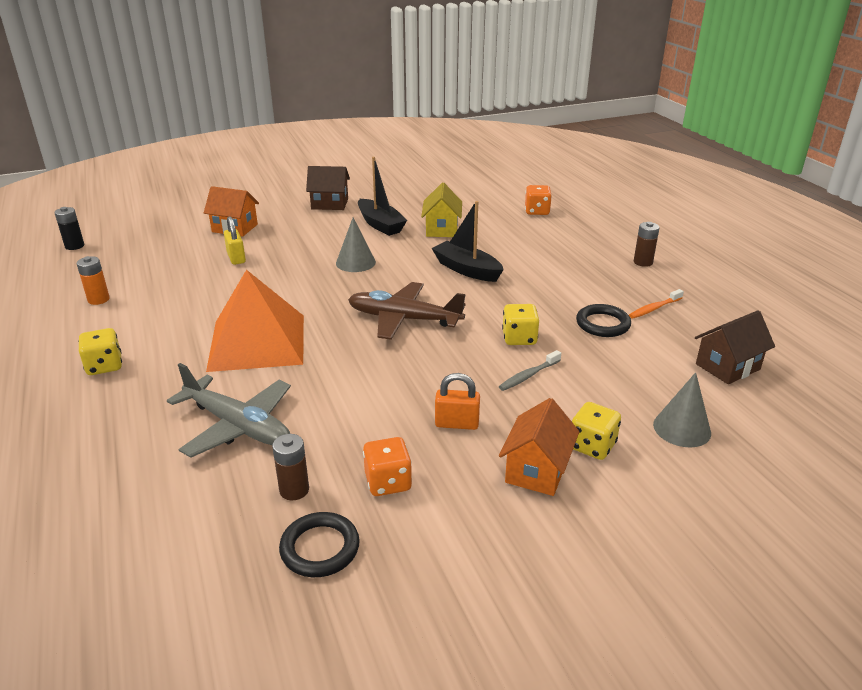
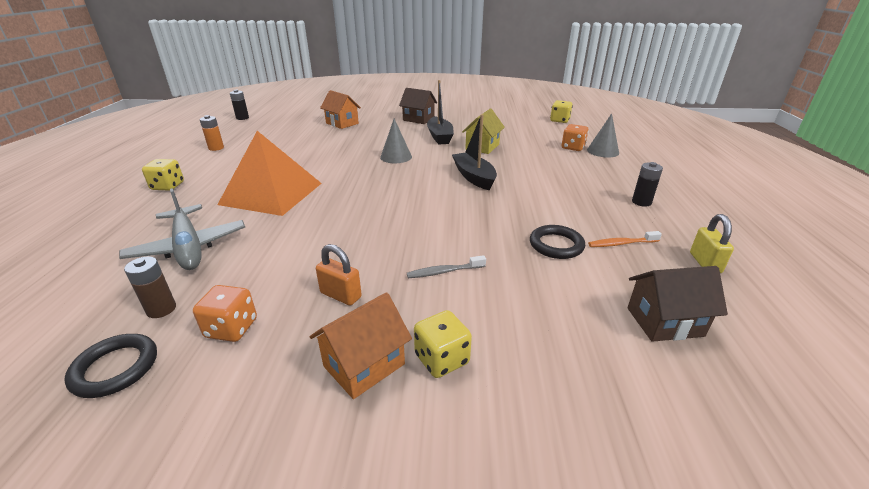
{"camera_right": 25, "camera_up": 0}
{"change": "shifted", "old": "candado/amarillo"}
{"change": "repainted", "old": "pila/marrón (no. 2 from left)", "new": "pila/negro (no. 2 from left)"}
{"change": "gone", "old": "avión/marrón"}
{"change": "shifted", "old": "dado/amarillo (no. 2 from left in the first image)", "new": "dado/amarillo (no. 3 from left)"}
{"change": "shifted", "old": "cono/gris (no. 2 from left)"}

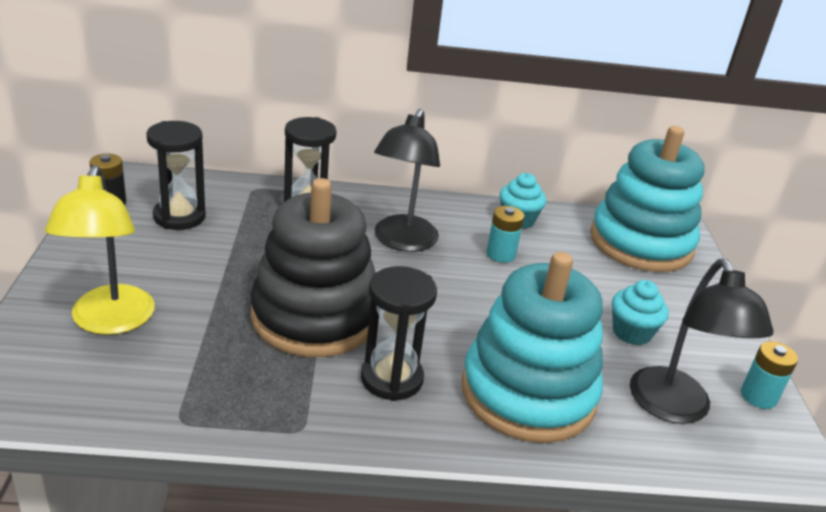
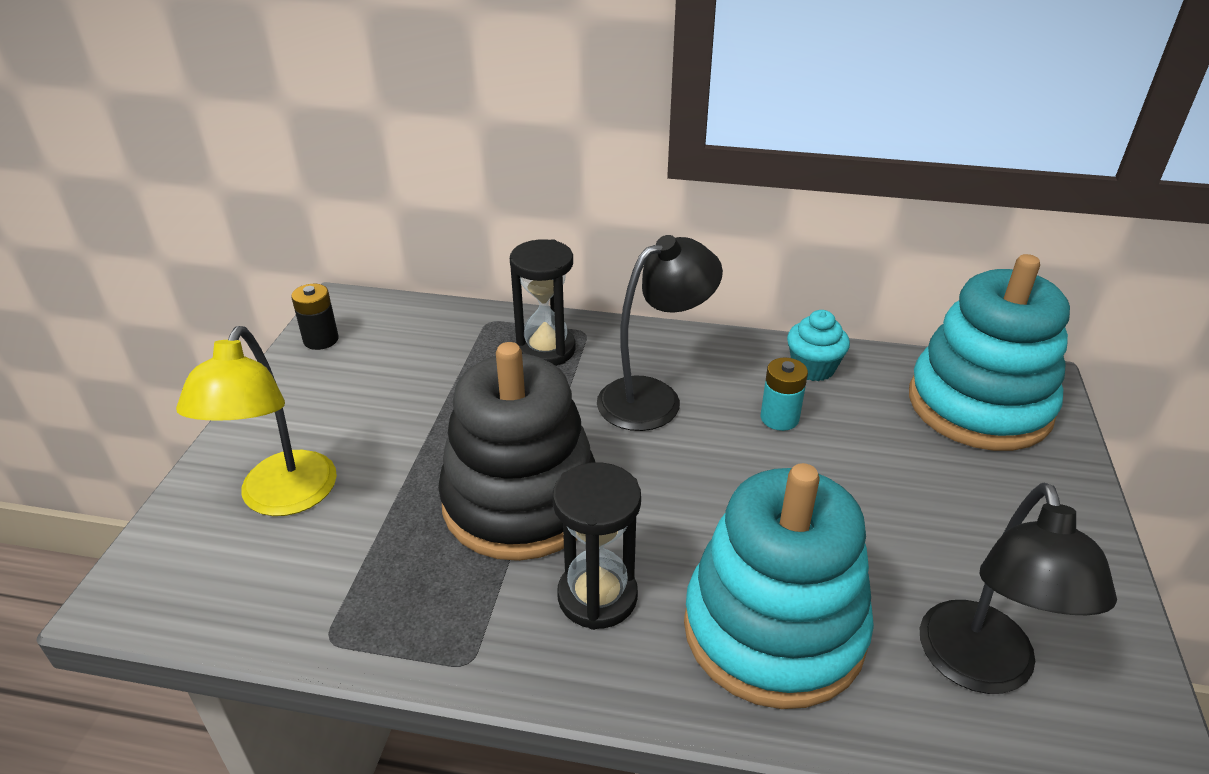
{"camera_right": 15, "camera_up": 5}
{"change": "rotated", "old": "lámpara/negro (no. 1 from left)", "degrees": -150}
{"change": "gone", "old": "reloj de arena/negro (no. 1 from left)"}
{"change": "gone", "old": "magdalena/turquesa (no. 2 from left)"}
{"change": "gone", "old": "pila/turquesa (no. 2 from left)"}

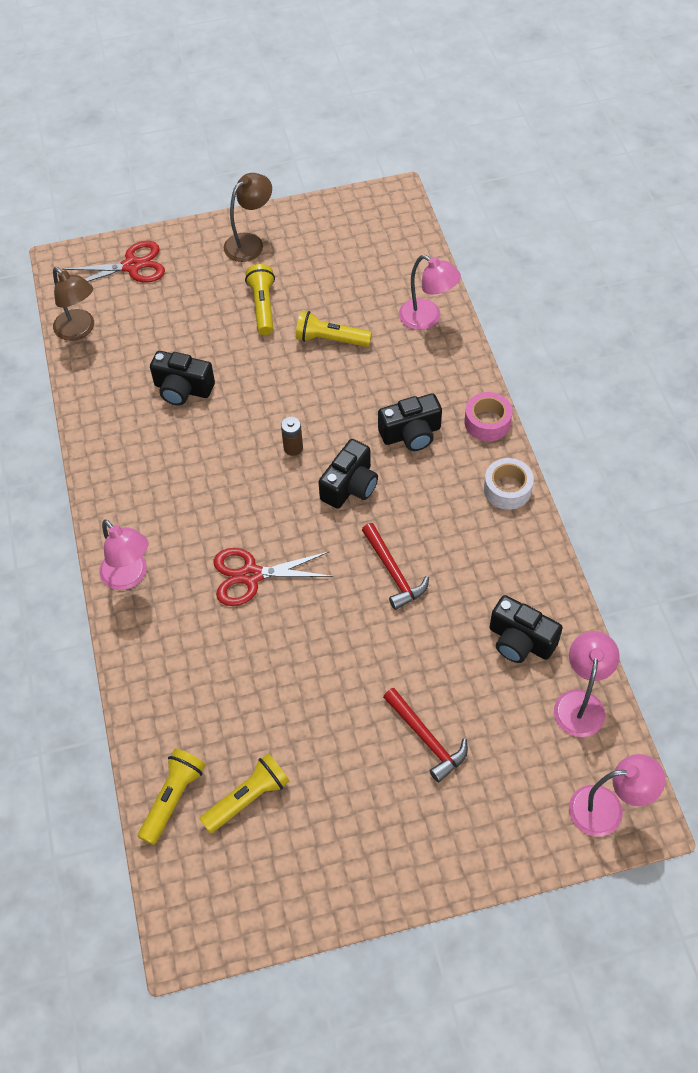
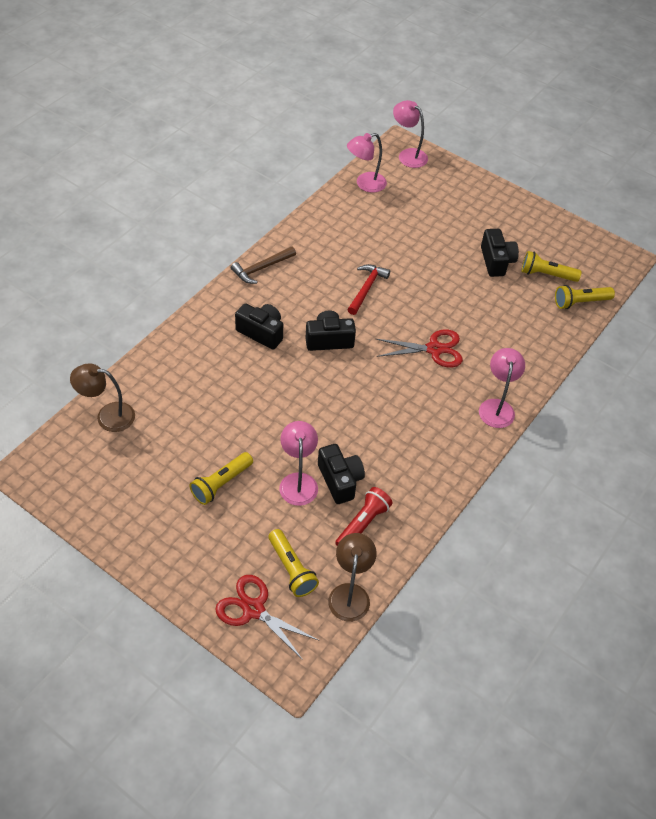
{"camera_right": -135, "camera_up": -5}
{"change": "shifted", "old": "lámpara/marrón (no. 2 from left in the first image)", "new": "lámpara/marrón (no. 1 from left)"}
{"change": "shifted", "old": "lámpara/rosa (no. 2 from left in the first image)", "new": "lámpara/rosa (no. 1 from left)"}
{"change": "shifted", "old": "lámpara de mano/amarillo (no. 4 from left in the first image)", "new": "lámpara de mano/amarillo (no. 2 from left)"}
{"change": "gone", "old": "cinta adhesiva/rosa"}
{"change": "gone", "old": "pila/marrón"}
{"change": "swapped", "old": "cinta adhesiva/blanco", "new": "martillo/marrón"}
{"change": "rotated", "old": "tijeras/rojo (no. 2 from left)", "degrees": -45}
{"change": "shifted", "old": "cámara/negro (no. 4 from left)"}
{"change": "gone", "old": "martillo/rojo (no. 2 from left)"}
{"change": "new", "new": "lámpara de mano/rojo"}

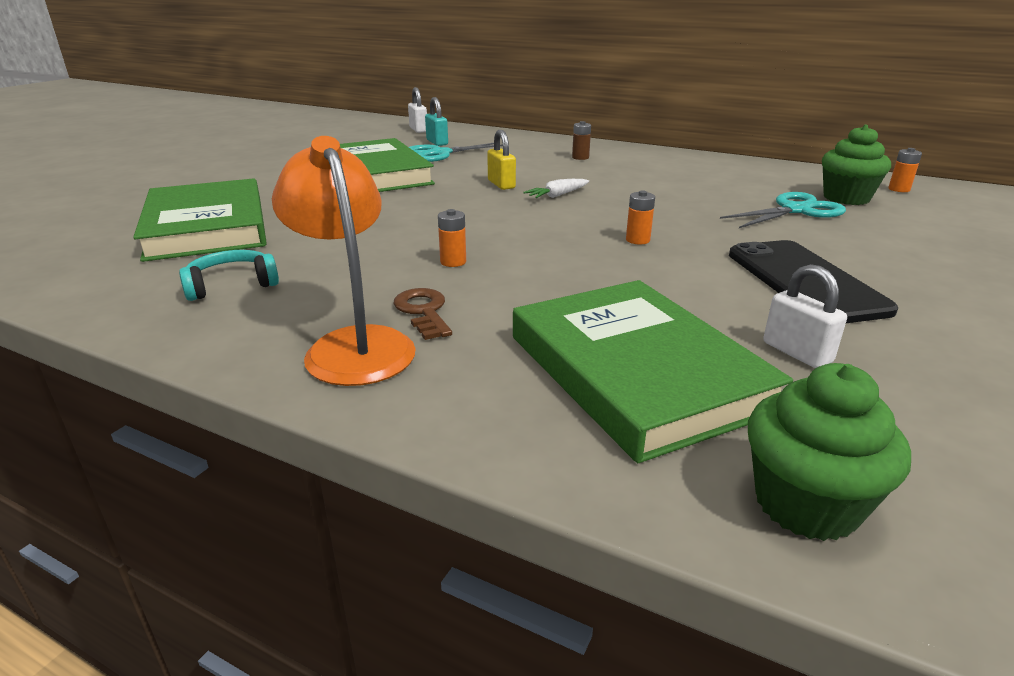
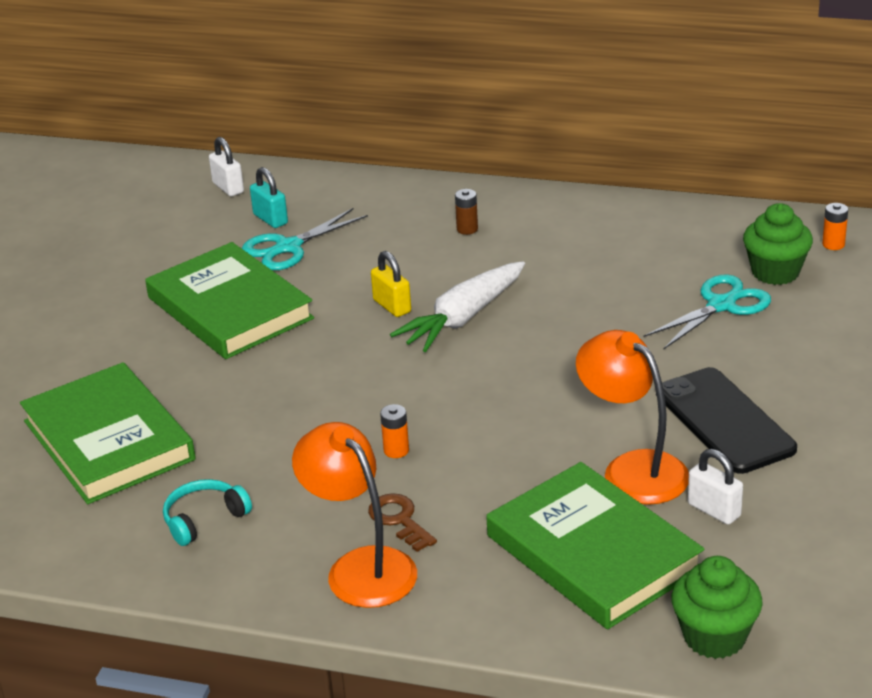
{"camera_right": -10, "camera_up": 5}
{"change": "scaled", "old": "zanahoria/blanco", "factor": 2.03}
{"change": "gone", "old": "pila/naranja (no. 2 from left)"}
{"change": "new", "new": "lámpara/naranja (no. 2 from left)"}

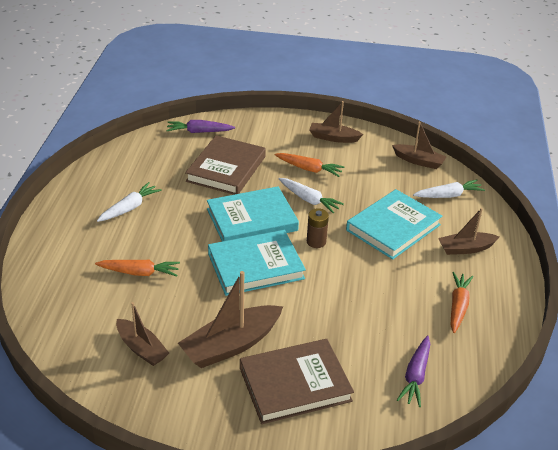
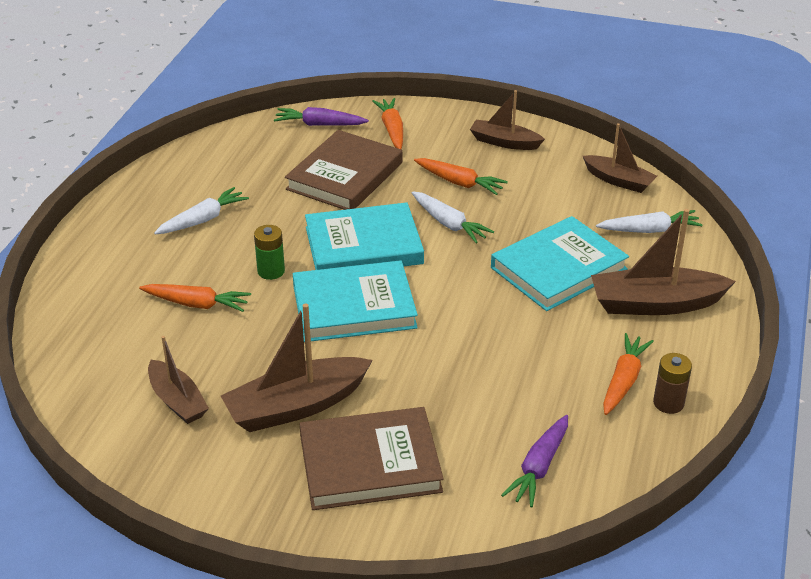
{"camera_right": 10, "camera_up": 0}
{"change": "shifted", "old": "pila/marrón"}
{"change": "scaled", "old": "barco/marrón (no. 5 from left)", "factor": 1.6}
{"change": "new", "new": "zanahoria/naranja (no. 2 from left)"}
{"change": "new", "new": "pila/verde"}

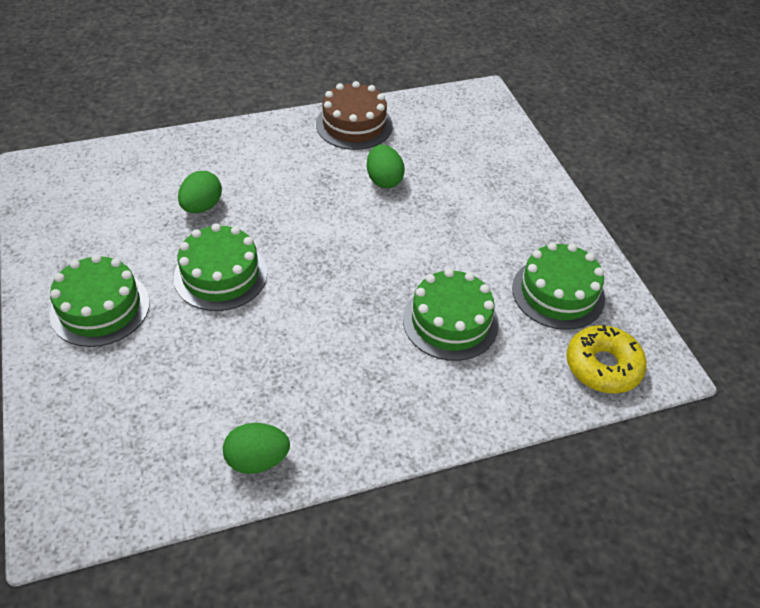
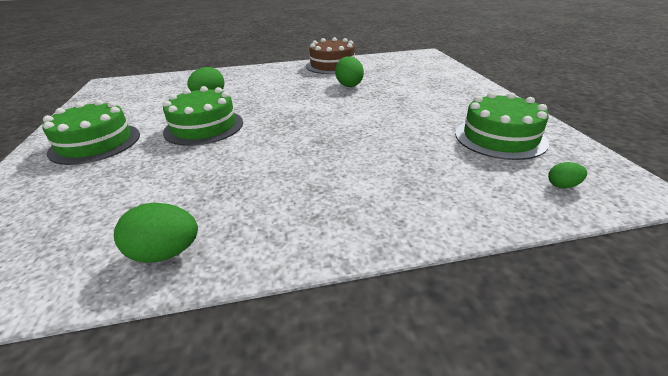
{"camera_right": 10, "camera_up": -15}
{"change": "gone", "old": "tarta/verde (no. 3 from left)"}
{"change": "swapped", "old": "rosquilla/amarillo", "new": "huevo/verde (no. 4 from left)"}

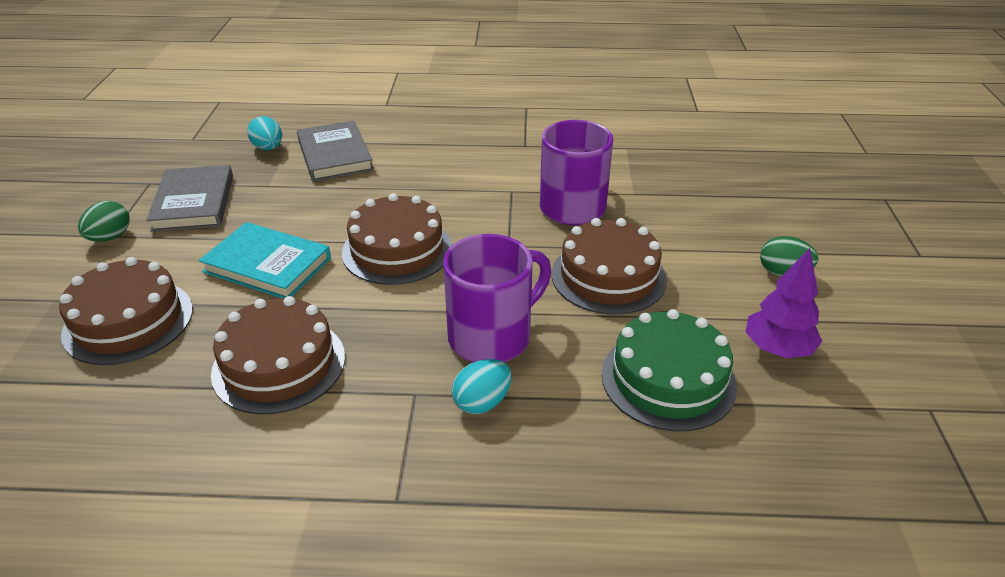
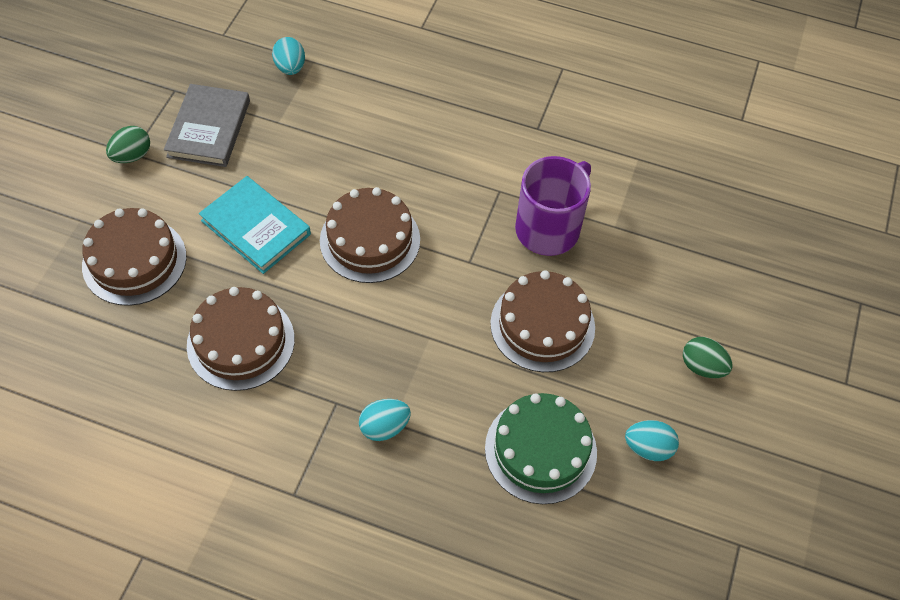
{"camera_right": 15, "camera_up": 20}
{"change": "gone", "old": "libro/gris (no. 2 from left)"}
{"change": "gone", "old": "taza/morado (no. 1 from left)"}
{"change": "swapped", "old": "árbol/morado", "new": "huevo/turquesa (no. 3 from left)"}

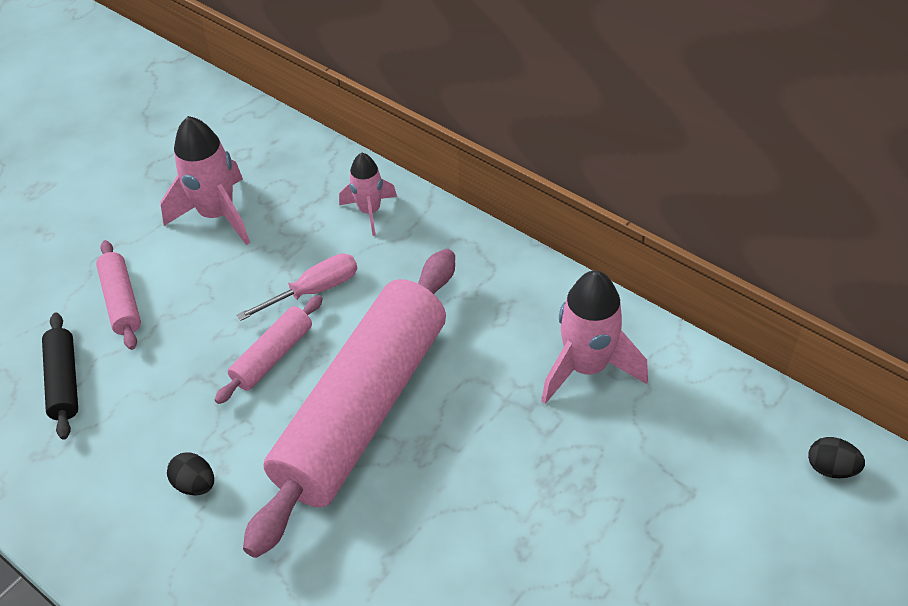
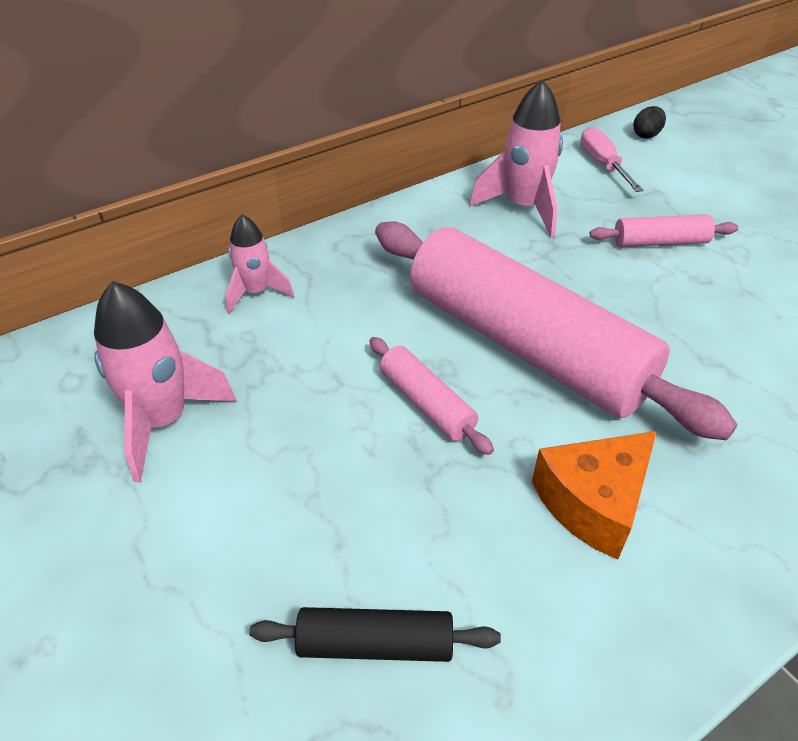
{"camera_right": -75, "camera_up": -5}
{"change": "shifted", "old": "rodillo/rosa (no. 1 from left in the first image)", "new": "rodillo/rosa (no. 3 from left)"}
{"change": "shifted", "old": "destornillador/rosa"}
{"change": "swapped", "old": "huevo/negro (no. 1 from left)", "new": "queso/naranja"}

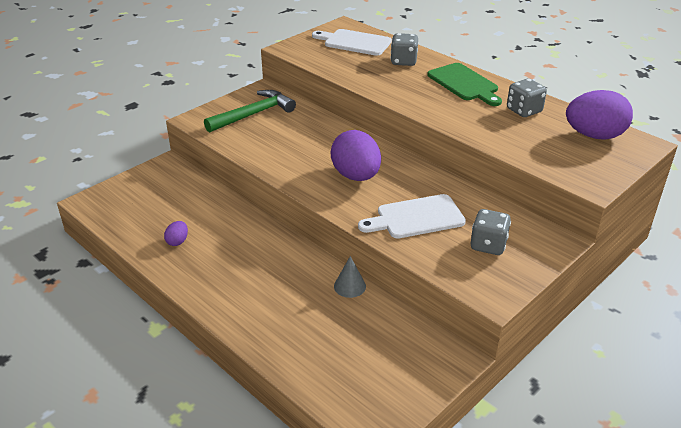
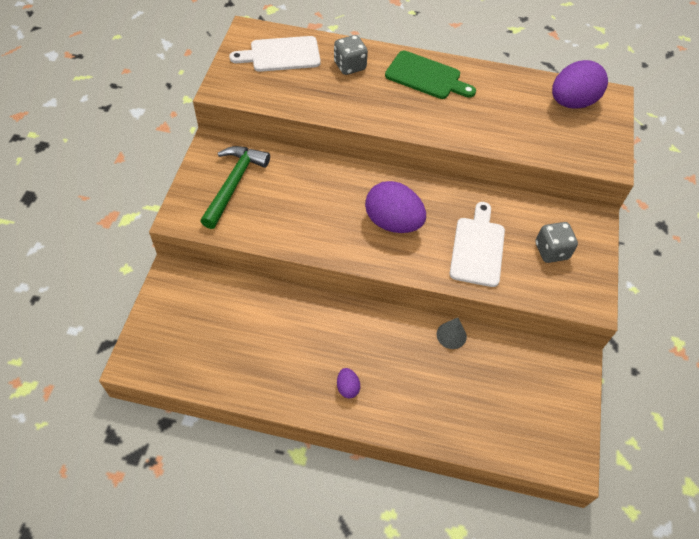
{"camera_right": -35, "camera_up": 20}
{"change": "gone", "old": "dado/gris (no. 3 from left)"}
{"change": "rotated", "old": "tabla de cortar/blanco (no. 2 from left)", "degrees": 150}
{"change": "shifted", "old": "huevo/morado (no. 1 from left)"}

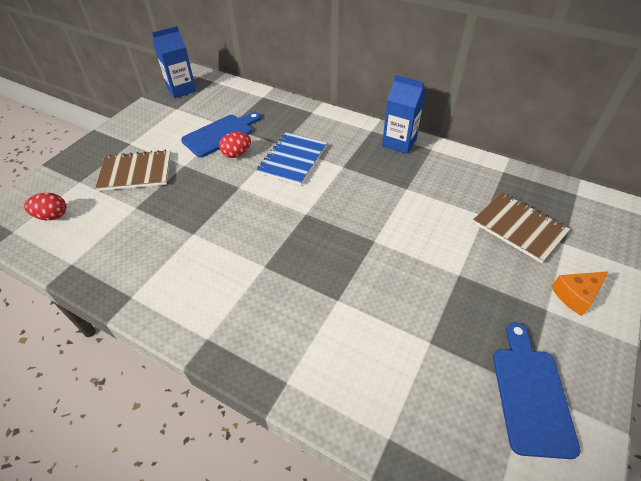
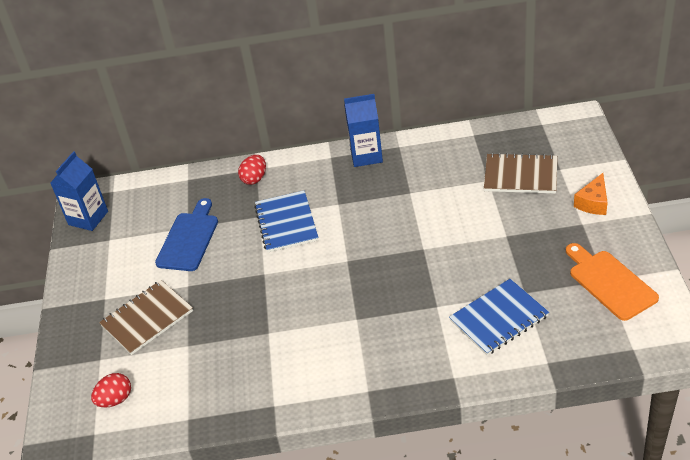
{"camera_right": -30, "camera_up": -5}
{"change": "shifted", "old": "huevo/rojo (no. 2 from left)"}
{"change": "repainted", "old": "tabla de cortar/azul (no. 2 from left)", "new": "tabla de cortar/naranja"}
{"change": "new", "new": "cuaderno/azul (no. 2 from left)"}

